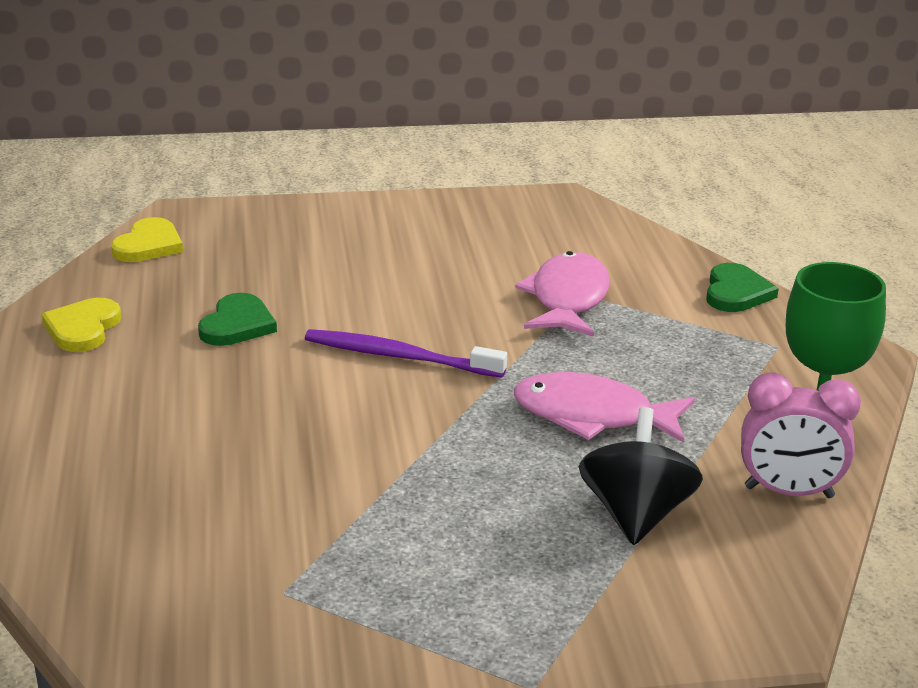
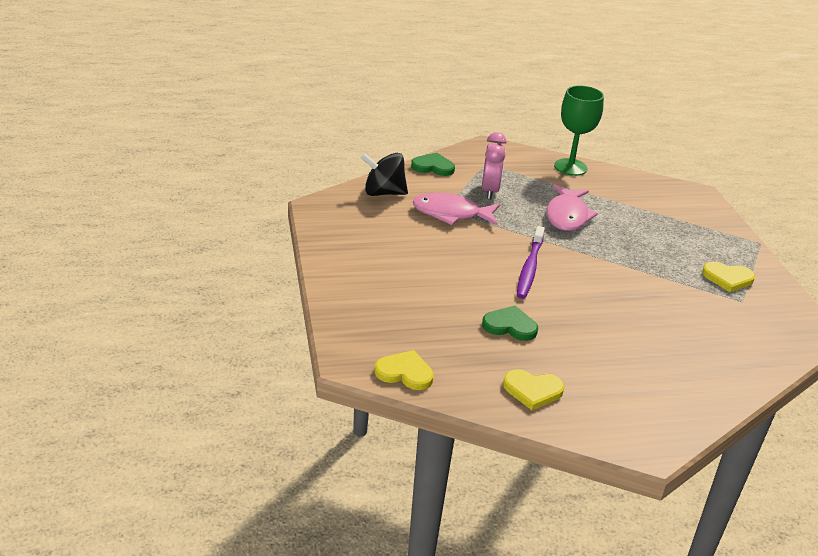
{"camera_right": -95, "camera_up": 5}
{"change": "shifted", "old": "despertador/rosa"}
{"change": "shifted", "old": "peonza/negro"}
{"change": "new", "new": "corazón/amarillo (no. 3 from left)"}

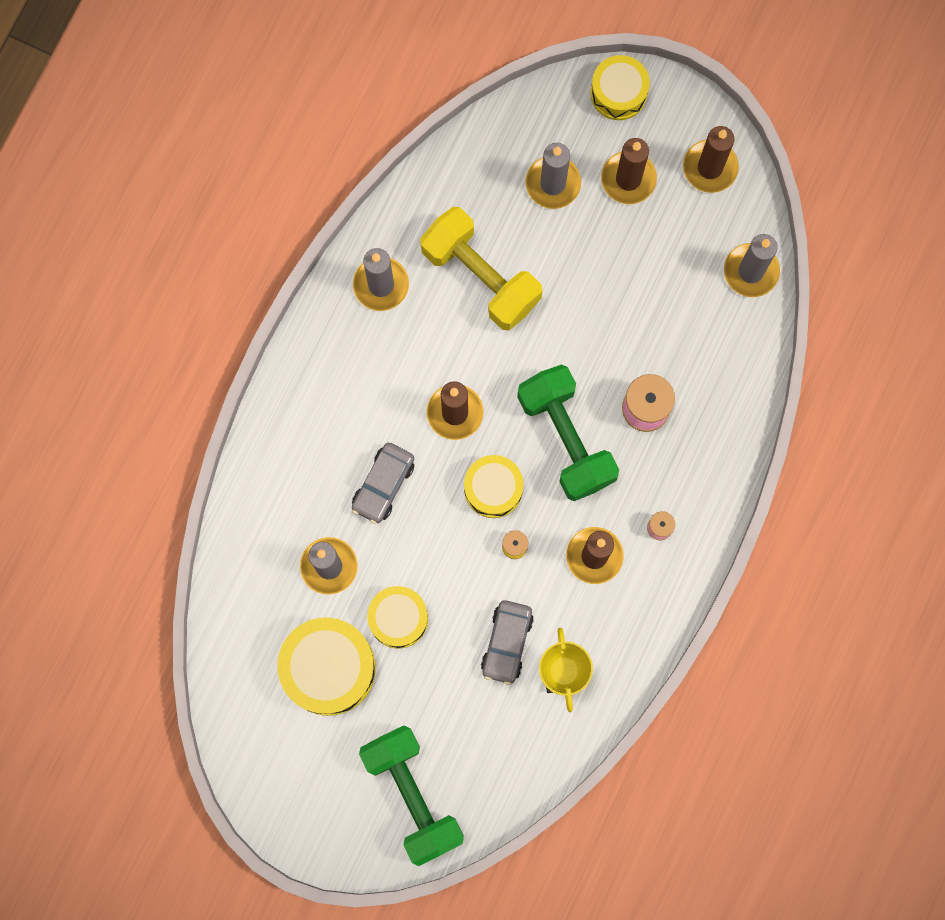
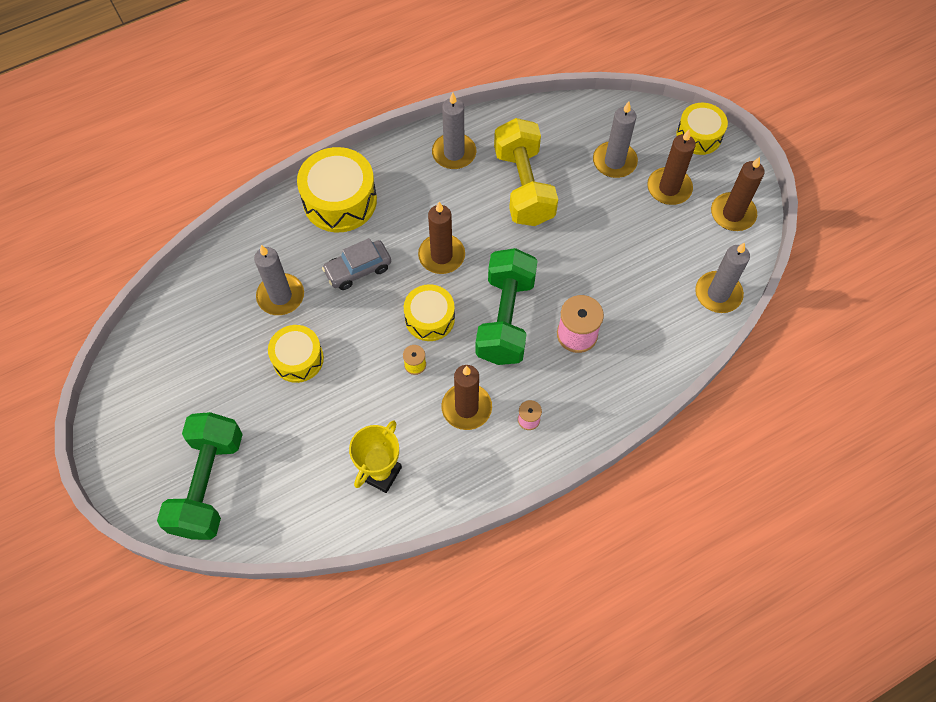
{"camera_right": 35, "camera_up": -15}
{"change": "gone", "old": "coche/gris (no. 2 from left)"}
{"change": "shifted", "old": "tambor/amarillo (no. 1 from left in the first image)", "new": "tambor/amarillo (no. 2 from left)"}

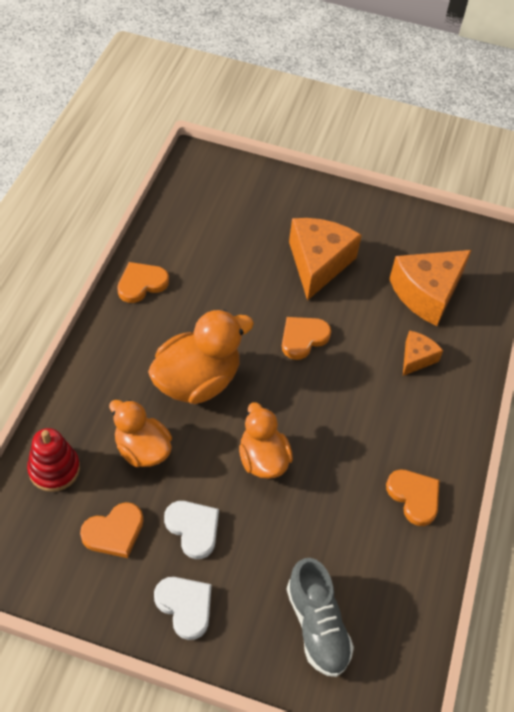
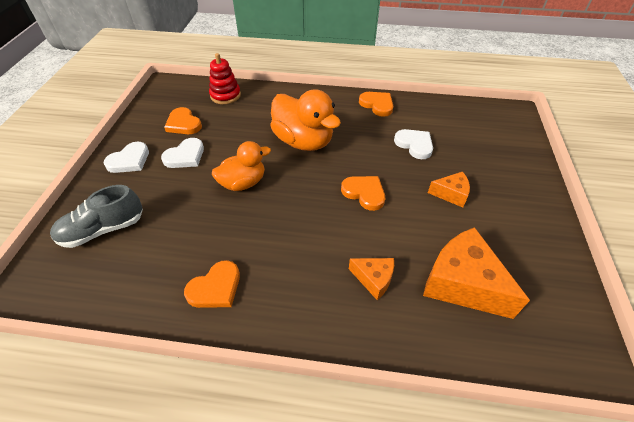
{"camera_right": 85, "camera_up": -5}
{"change": "scaled", "old": "queso/naranja (no. 1 from left in the first image)", "factor": 0.52}
{"change": "gone", "old": "pato/naranja (no. 1 from left)"}
{"change": "new", "new": "corazón/blanco (no. 3 from left)"}

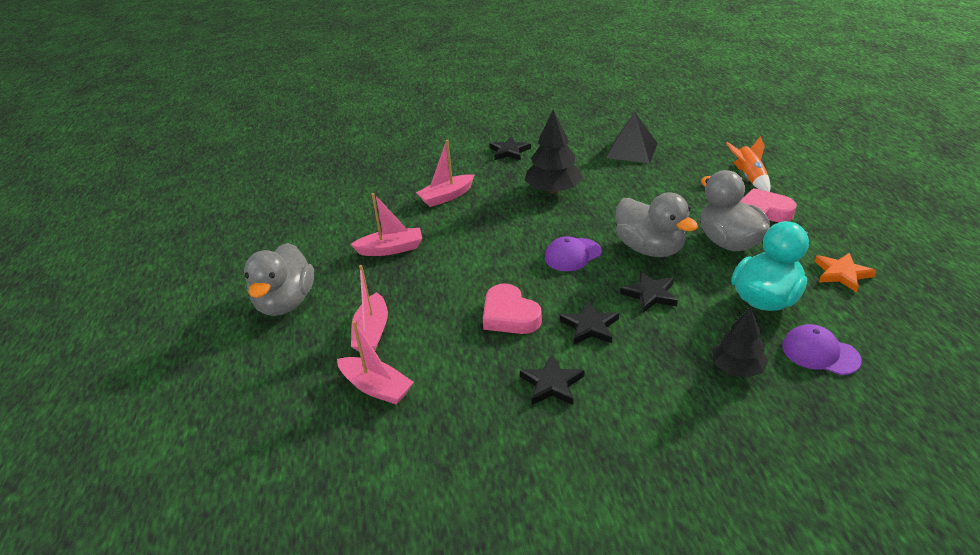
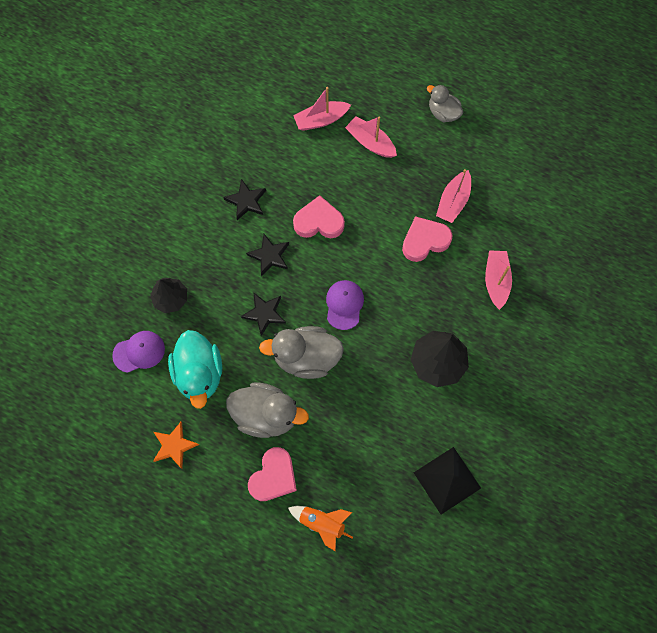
{"camera_right": 125, "camera_up": 35}
{"change": "gone", "old": "estrella/negro (no. 1 from left)"}
{"change": "scaled", "old": "pato/gris (no. 1 from left in the first image)", "factor": 0.6}
{"change": "new", "new": "corazón/rosa (no. 3 from left)"}

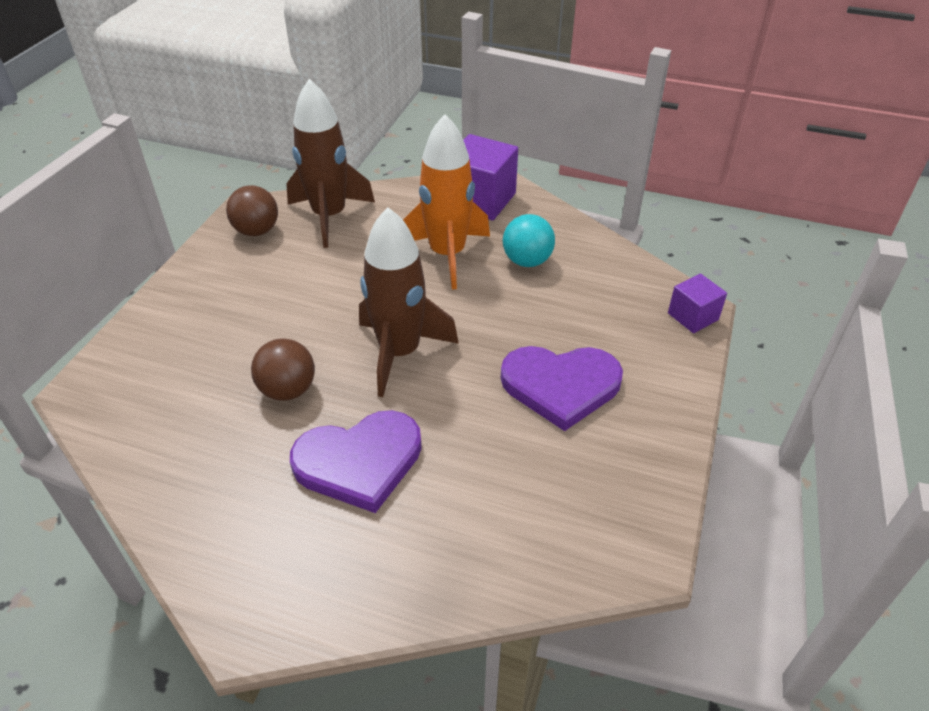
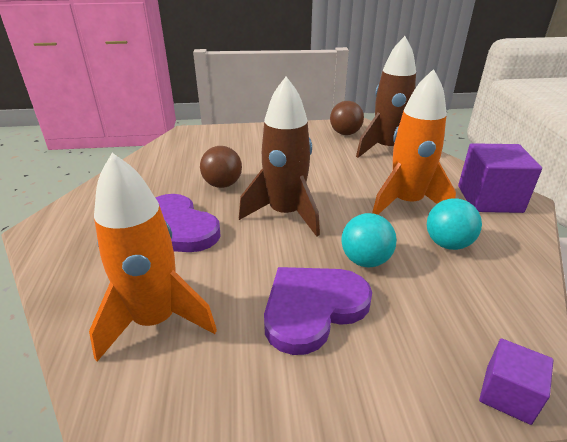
{"camera_right": 65, "camera_up": -10}
{"change": "rotated", "old": "corazón/morado (no. 2 from left)", "degrees": 75}
{"change": "new", "new": "cohete/naranja (no. 1 from left)"}
{"change": "new", "new": "pelota/turquesa (no. 1 from left)"}

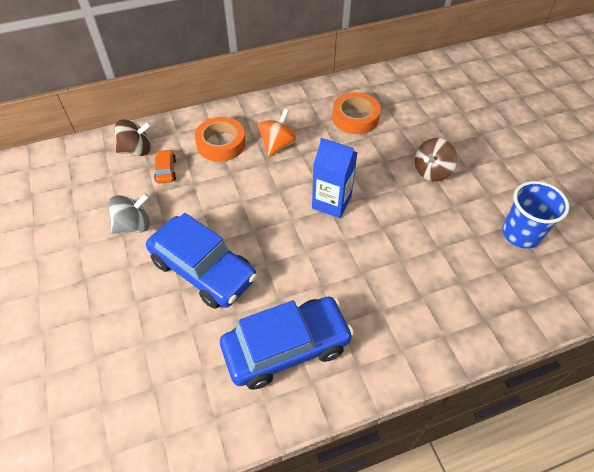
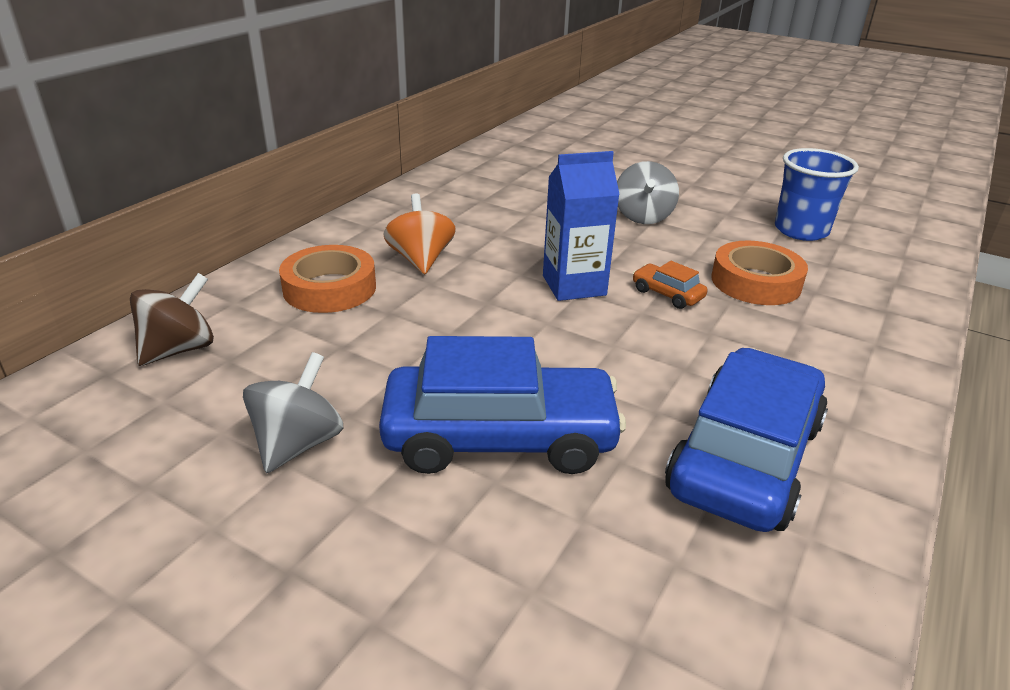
{"camera_right": -40, "camera_up": -20}
{"change": "shifted", "old": "cinta adhesiva/naranja (no. 2 from left)"}
{"change": "repainted", "old": "peonza/marrón (no. 2 from left)", "new": "peonza/gris (no. 2 from left)"}
{"change": "shifted", "old": "coche/naranja"}

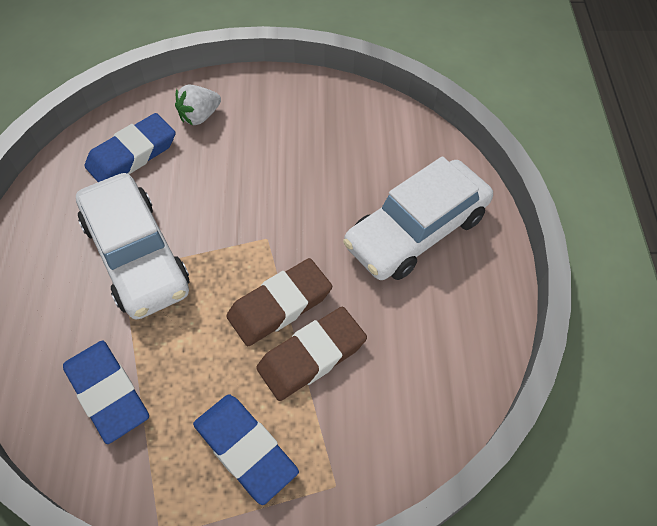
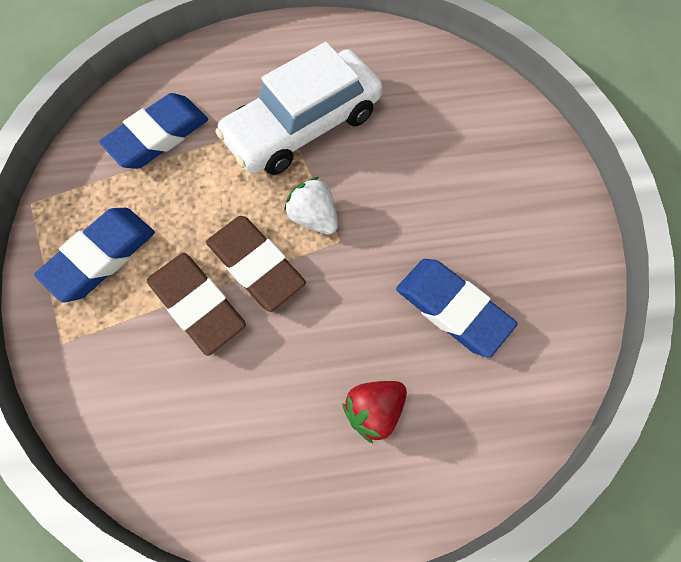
{"camera_right": 85, "camera_up": 10}
{"change": "shifted", "old": "fresa/blanco"}
{"change": "shifted", "old": "goma de borrar/azul (no. 2 from left in the first image)", "new": "goma de borrar/azul (no. 3 from left)"}
{"change": "swapped", "old": "coche/blanco (no. 2 from left)", "new": "fresa/rojo"}

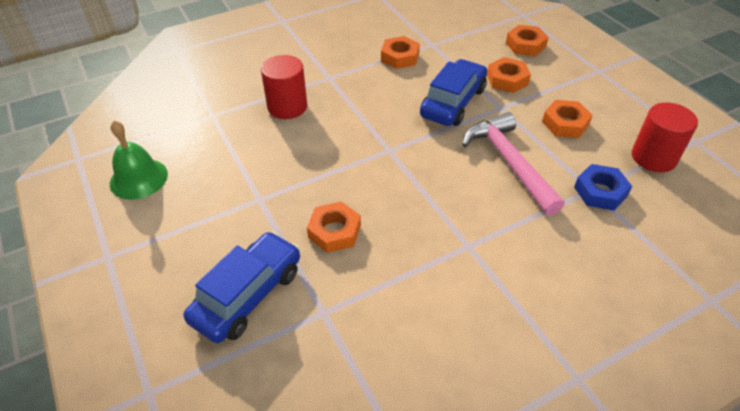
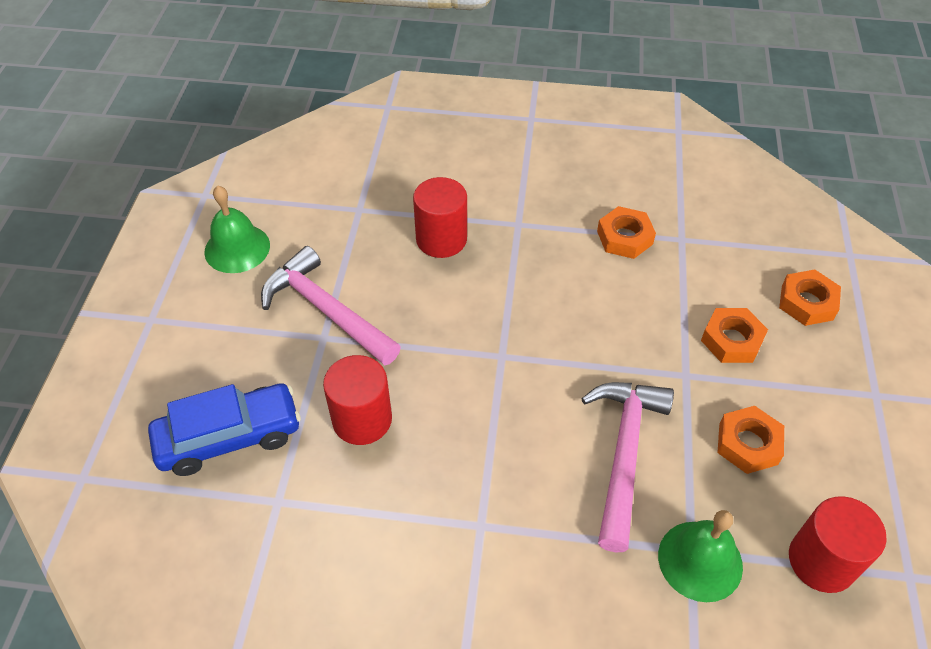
{"camera_right": 35, "camera_up": 5}
{"change": "gone", "old": "coche/azul (no. 2 from left)"}
{"change": "swapped", "old": "tuerca/azul", "new": "campana/verde (no. 2 from left)"}
{"change": "swapped", "old": "tuerca/naranja (no. 1 from left)", "new": "cilindro/rojo (no. 1 from left)"}
{"change": "new", "new": "martillo/rosa (no. 1 from left)"}

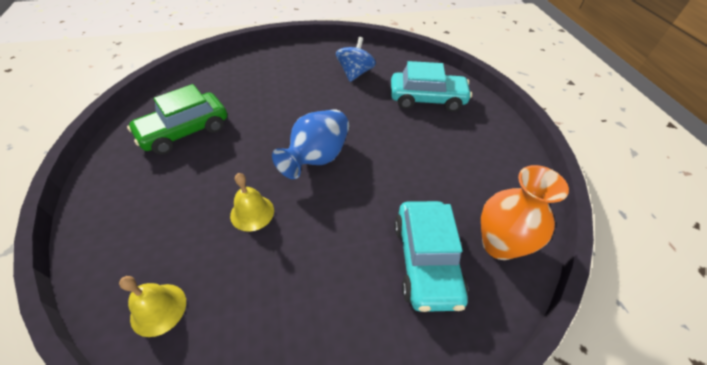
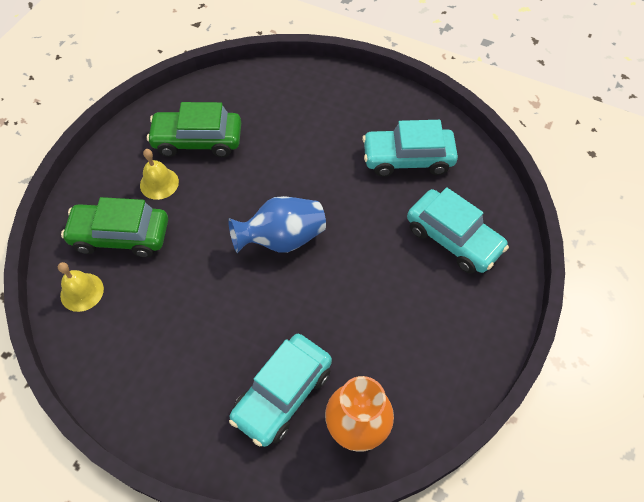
{"camera_right": 40, "camera_up": 10}
{"change": "swapped", "old": "peonza/azul", "new": "coche/turquesa (no. 2 from left)"}
{"change": "shifted", "old": "campana/amarillo (no. 2 from left)"}
{"change": "new", "new": "coche/verde (no. 1 from left)"}

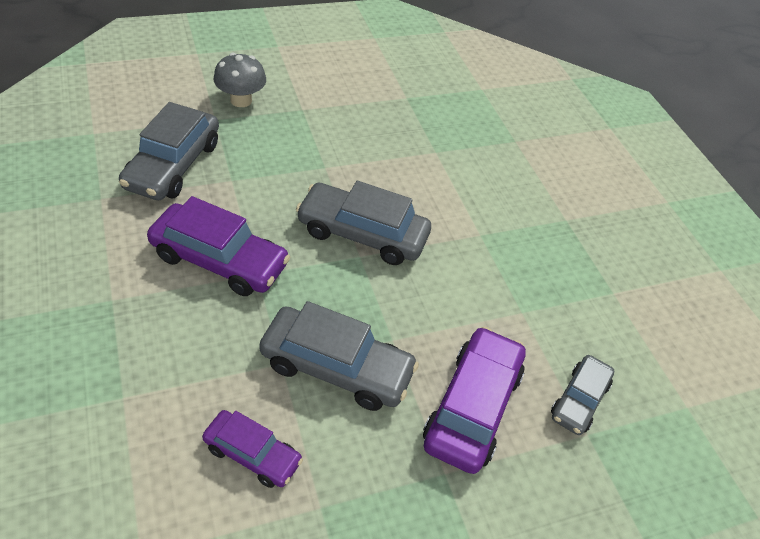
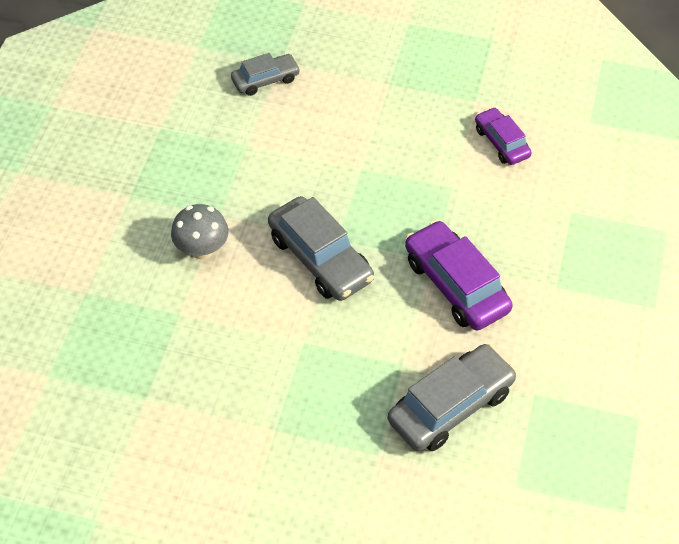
{"camera_right": -140, "camera_up": 5}
{"change": "shifted", "old": "seta/gris"}
{"change": "gone", "old": "coche/gris (no. 2 from left)"}
{"change": "gone", "old": "coche/morado (no. 3 from left)"}

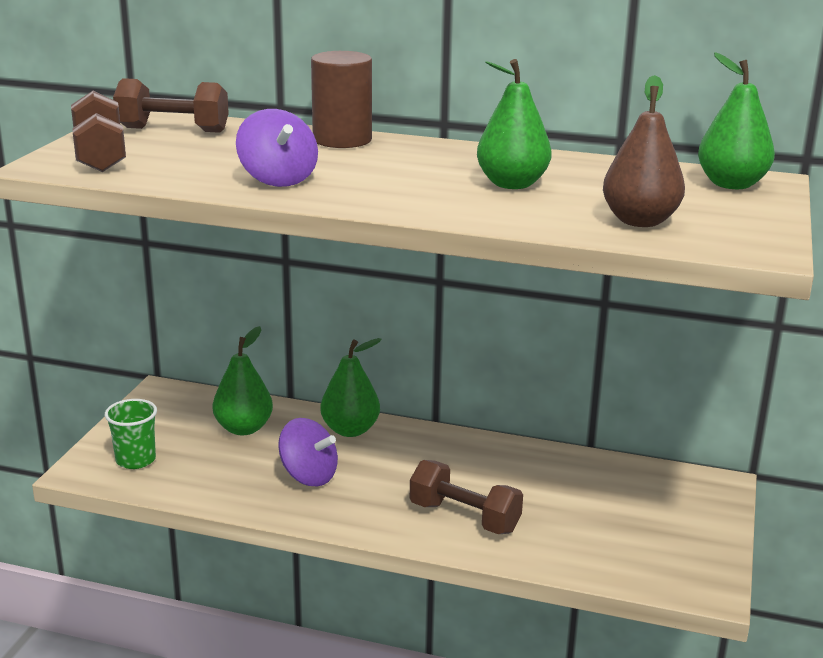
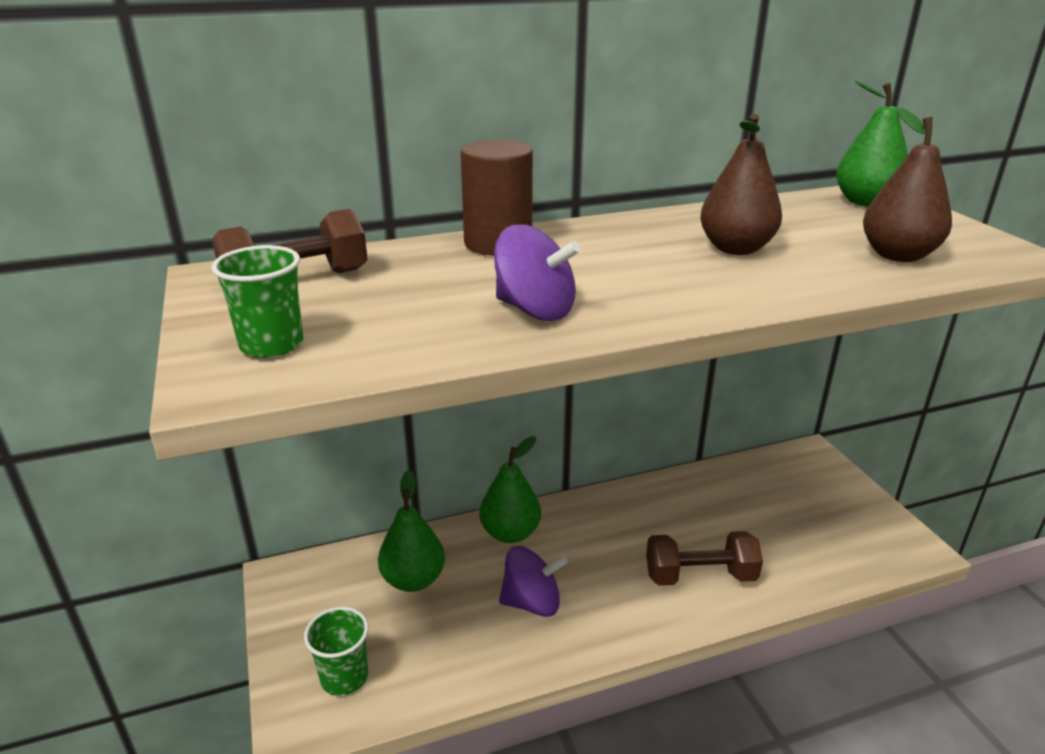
{"camera_right": -35, "camera_up": 5}
{"change": "repainted", "old": "pera/verde (no. 3 from left)", "new": "pera/marrón (no. 1 from left)"}
{"change": "swapped", "old": "mancuerna/marrón (no. 1 from left)", "new": "vaso/verde (no. 1 from left)"}

